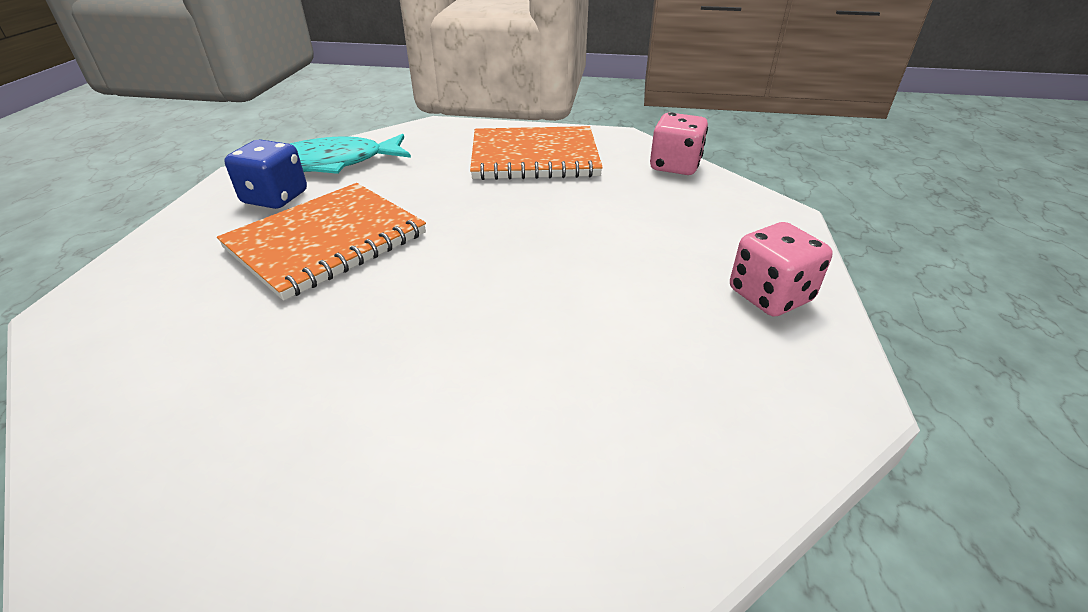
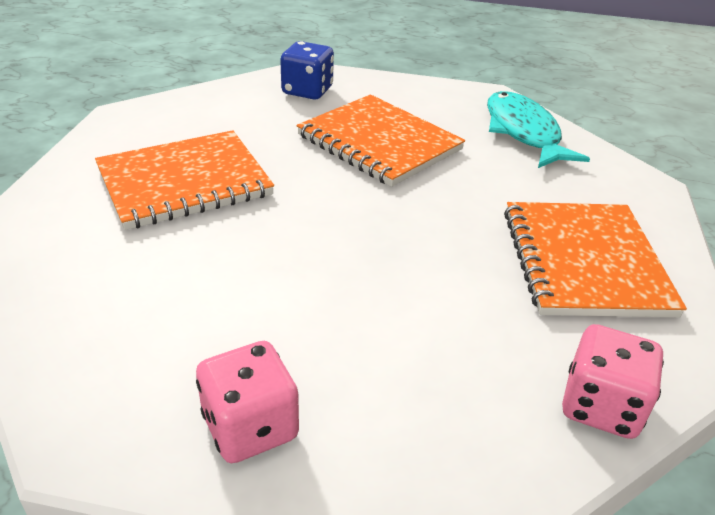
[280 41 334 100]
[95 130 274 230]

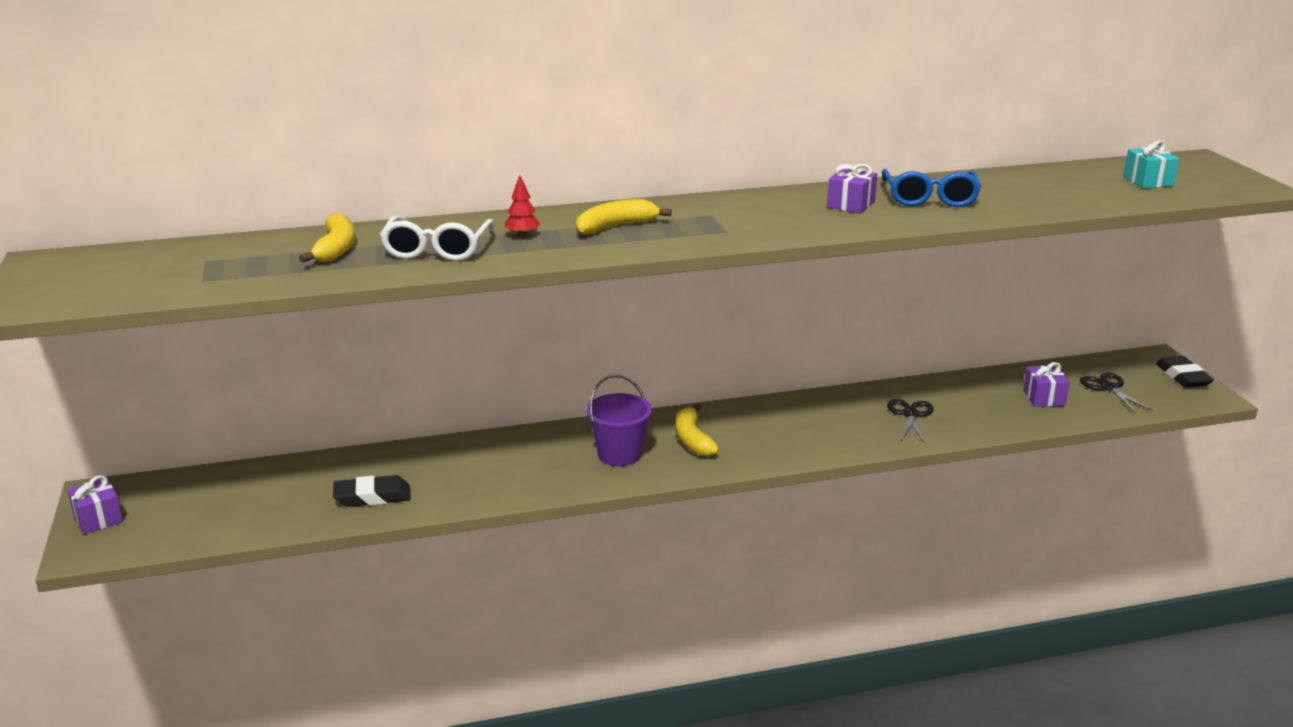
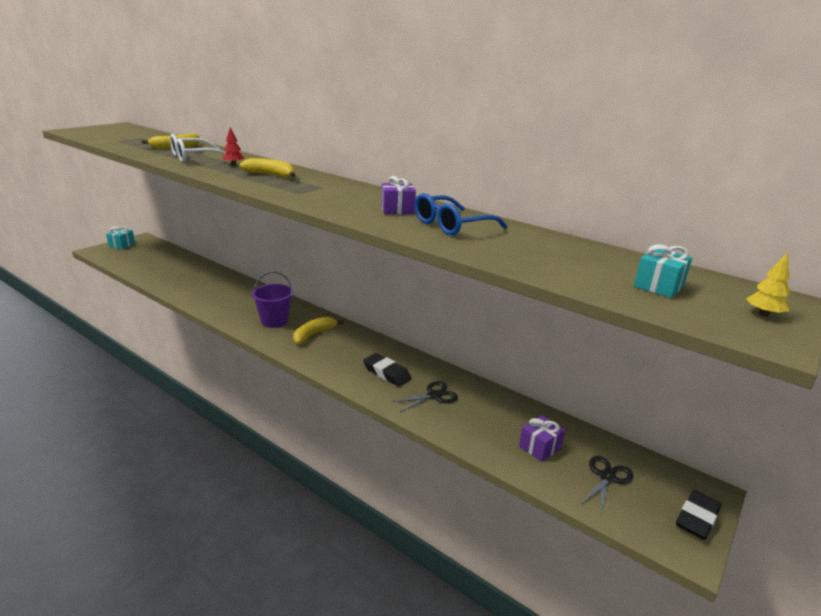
[106 227 135 249]
[363 353 411 387]
[746 252 790 317]

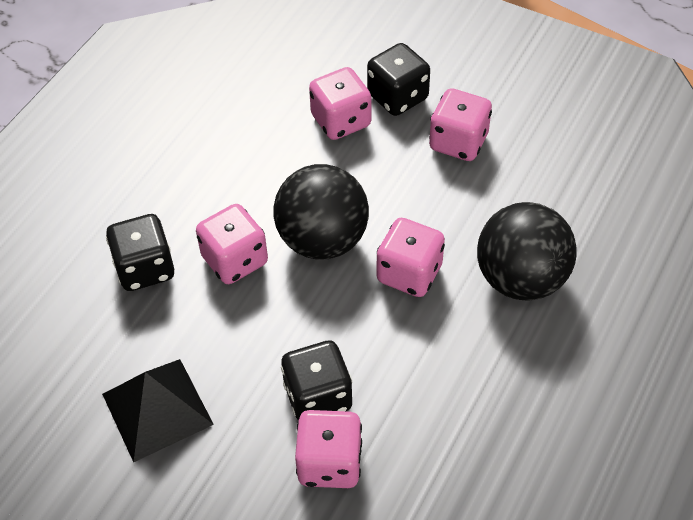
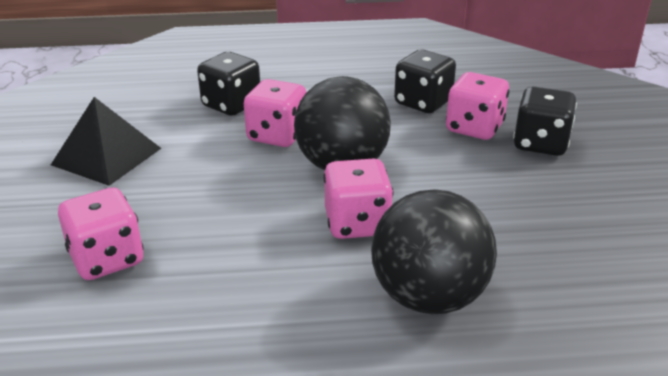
[429 88 492 161] (first image)
[394 50 456 113]

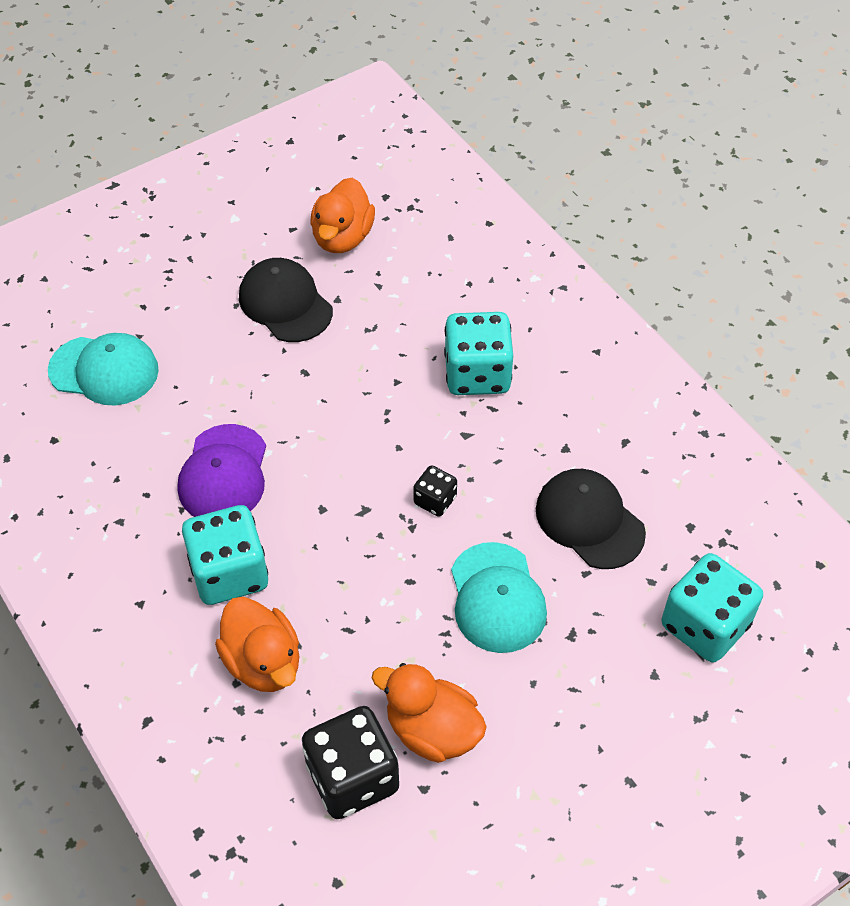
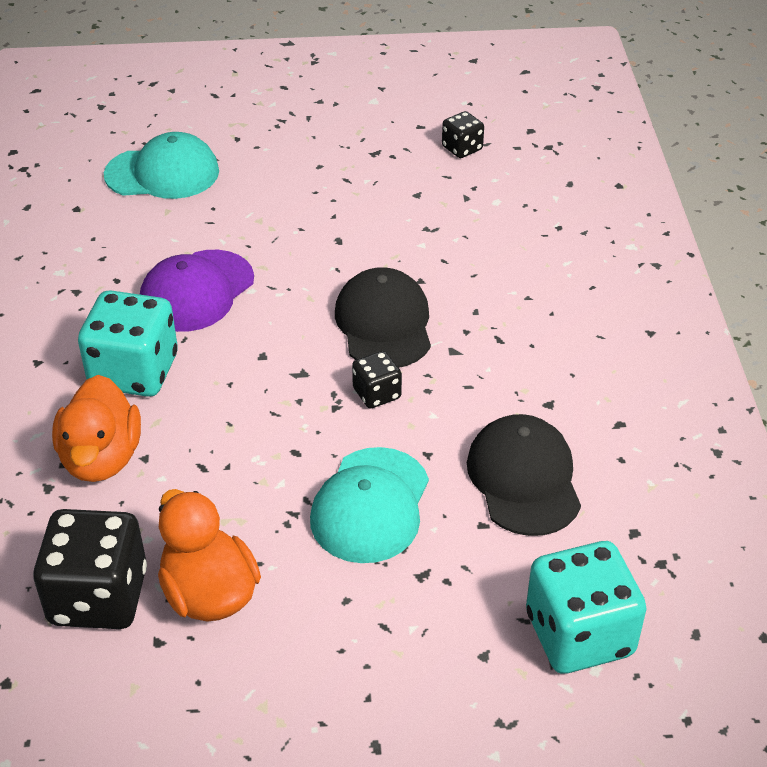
[442 111 484 158]
[335 268 431 368]
[444 312 513 395] (first image)
[104 132 219 199]

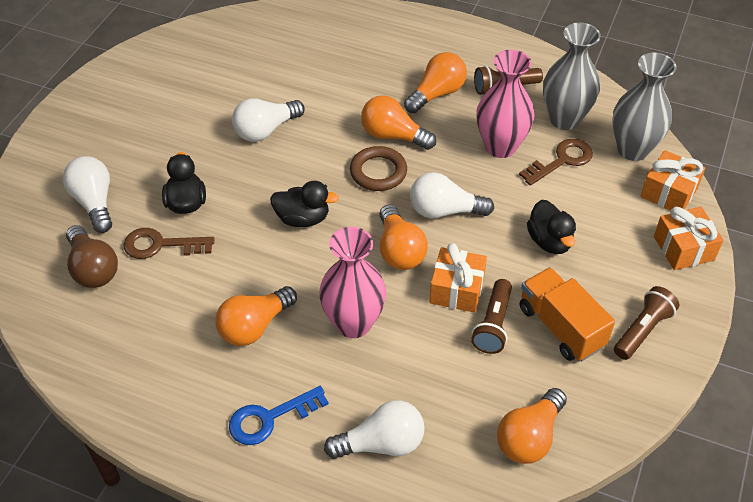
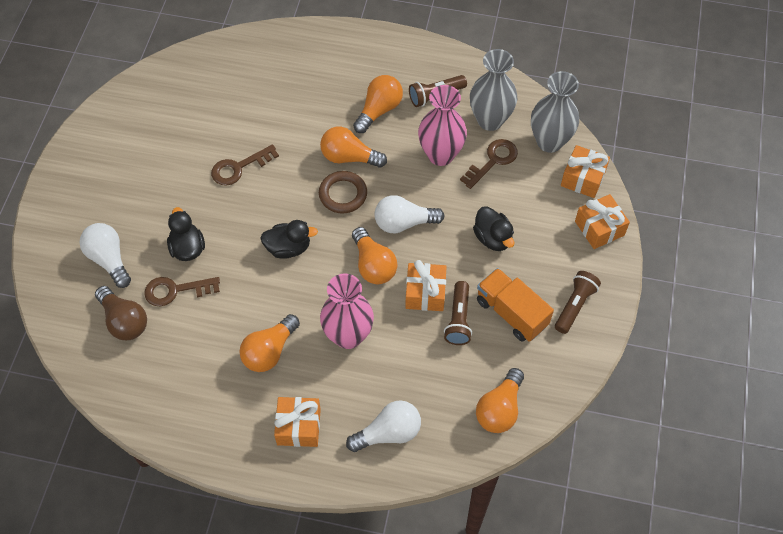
[211 144 279 186]
[274 397 321 447]

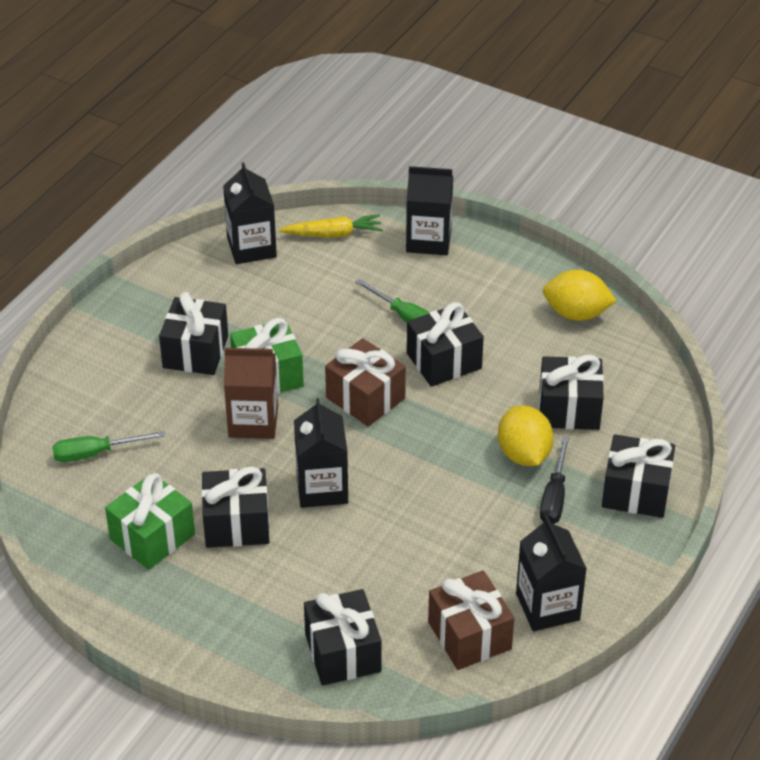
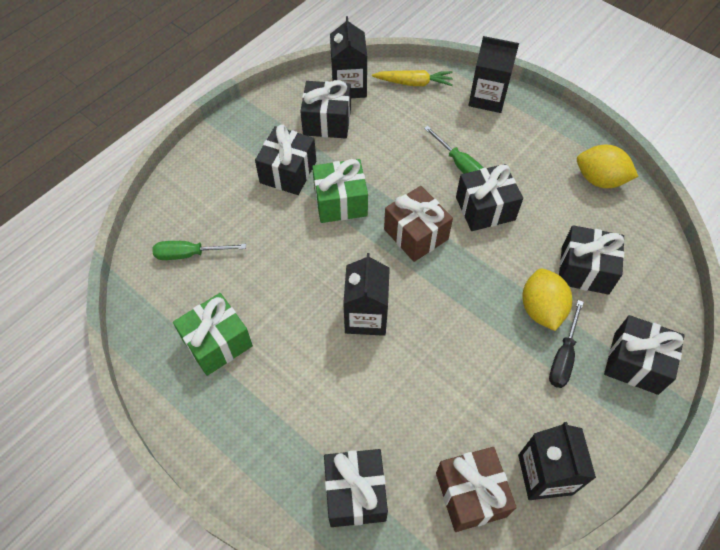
[224 348 278 439] (first image)
[300 80 351 138]

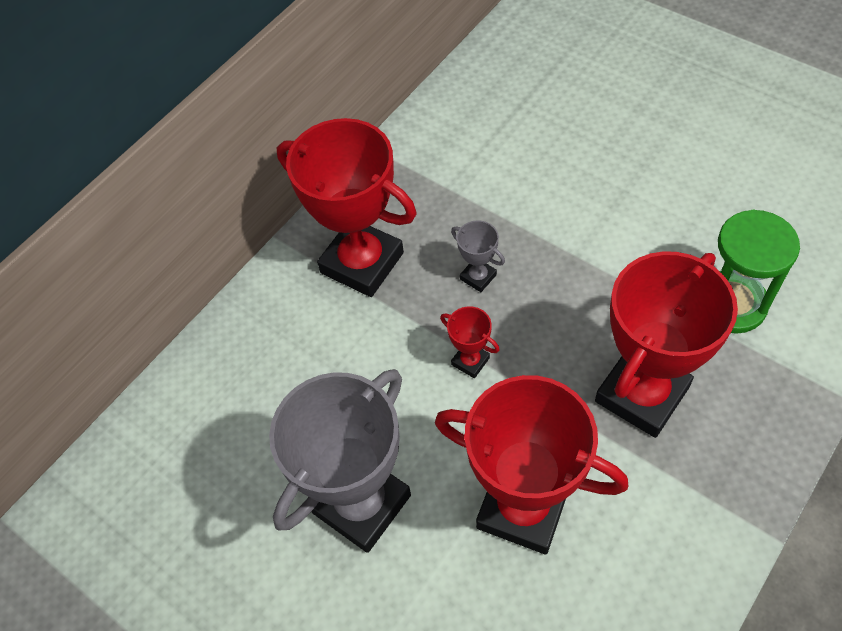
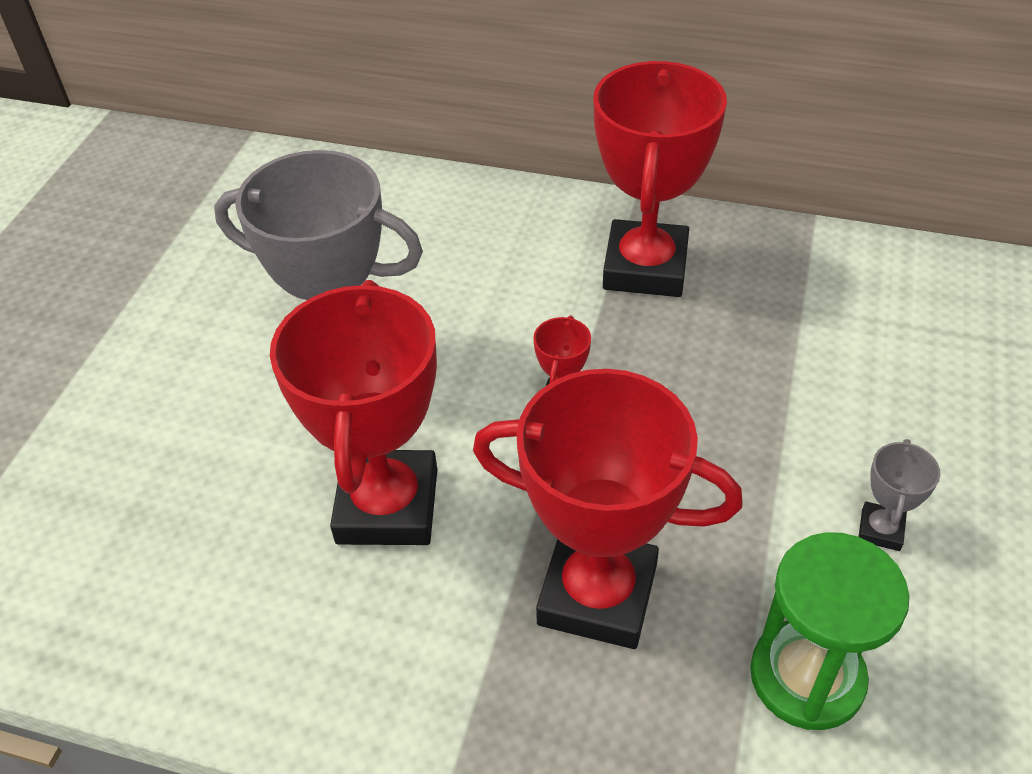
[858 439 941 551]

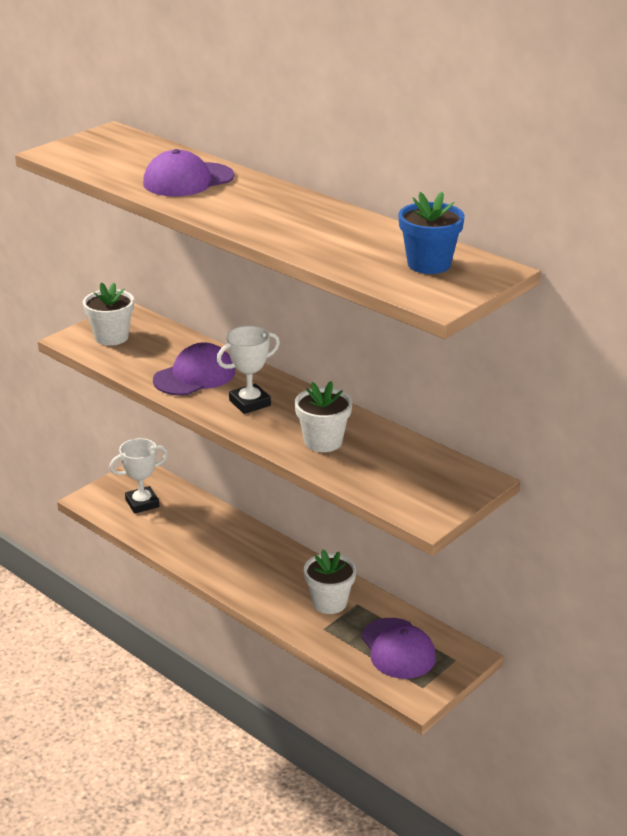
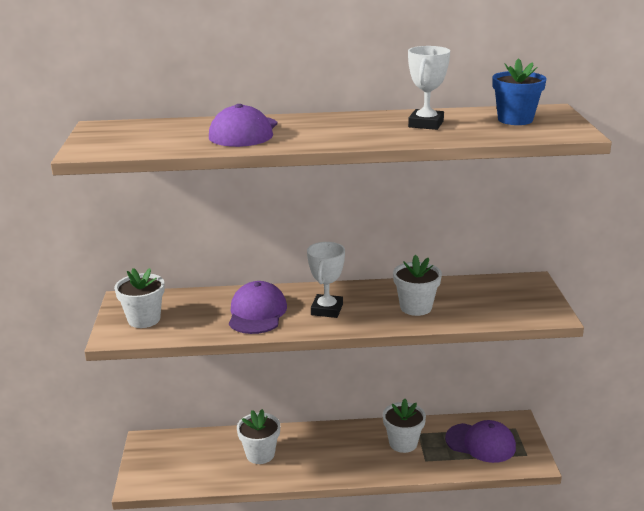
[408 46 450 130]
[237 409 280 464]

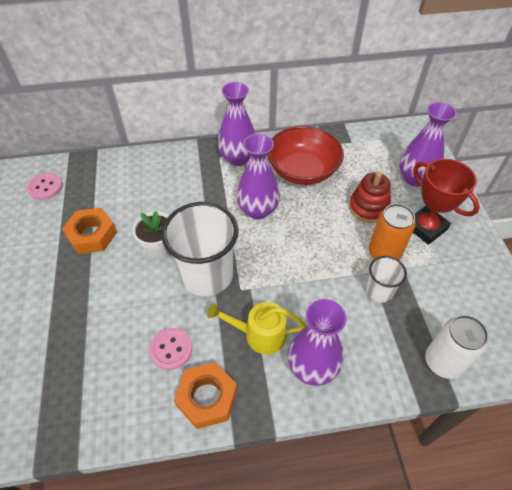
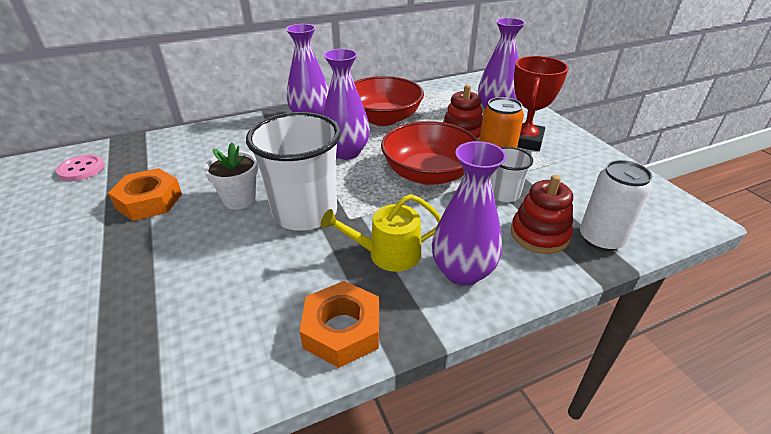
[514 56 569 151]
[149 328 192 370] (first image)
[381 121 478 185]
[511 175 573 254]

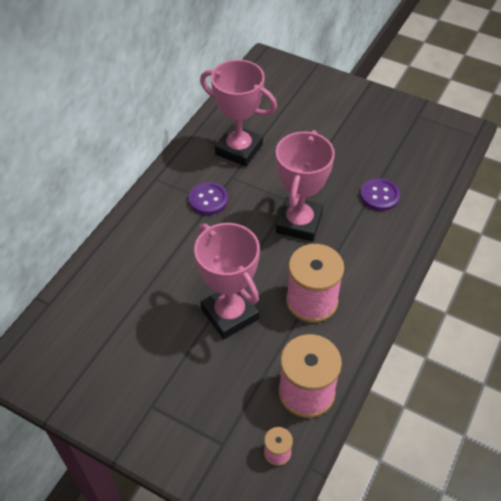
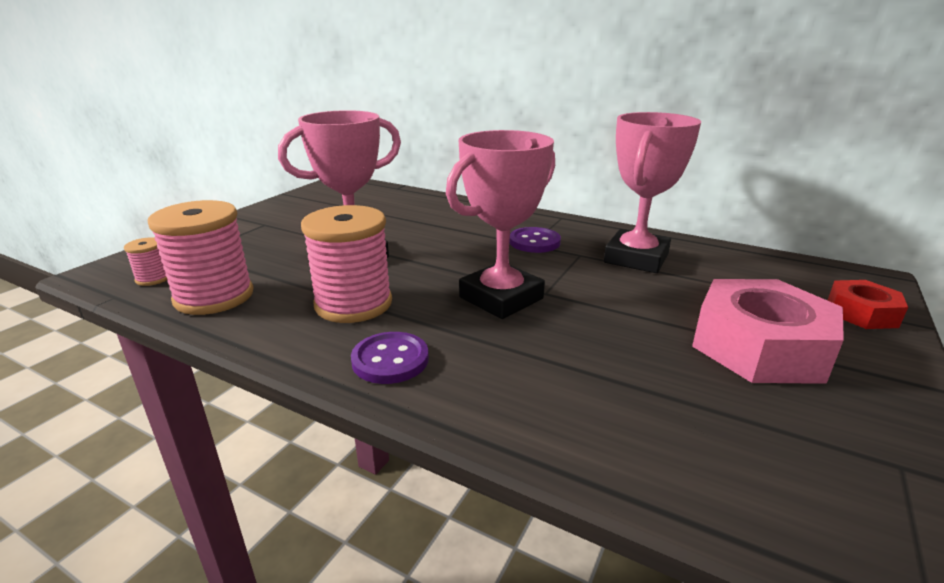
[446 130 555 319]
[351 332 429 384]
[692 279 844 384]
[828 280 908 329]

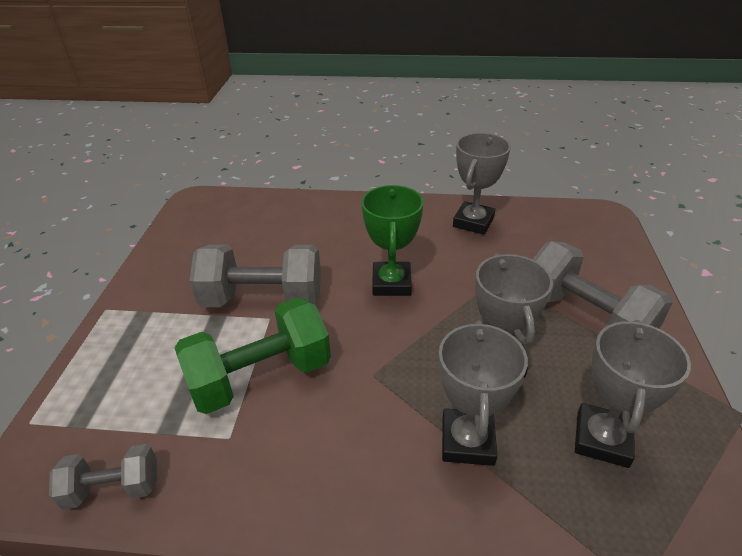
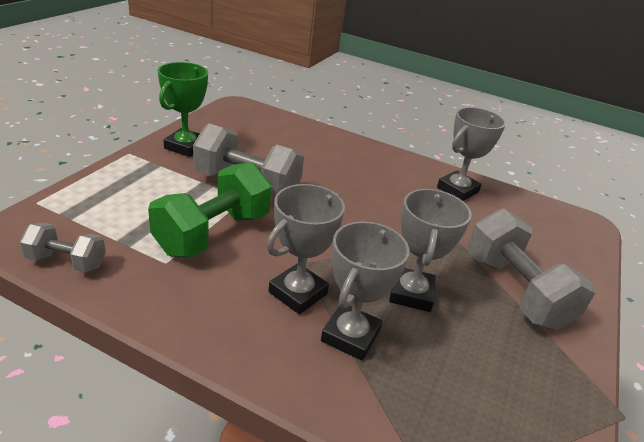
[158 62 208 157]
[148 162 272 258]
[267 184 345 314]

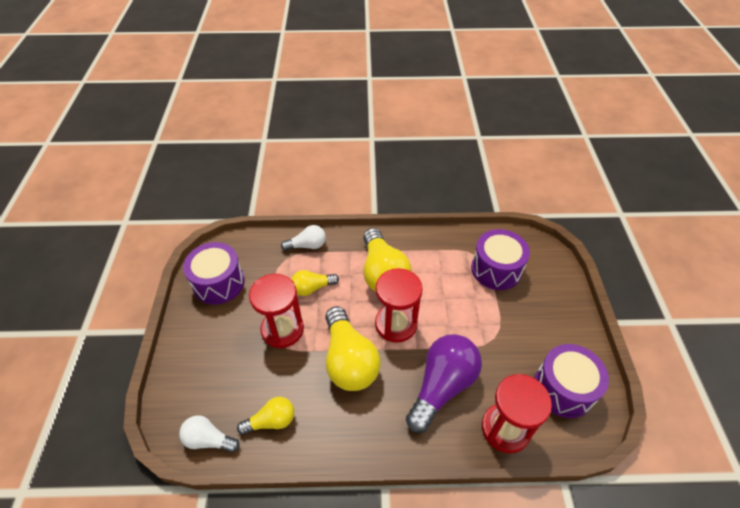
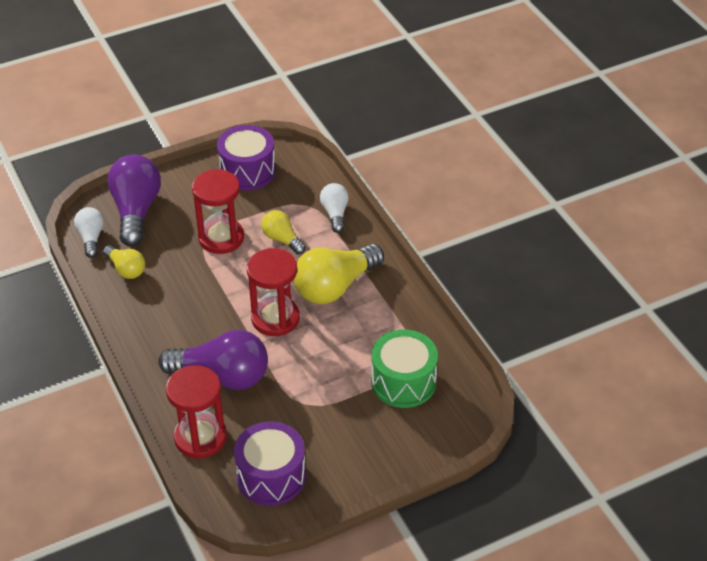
[320 183 349 233]
[371 329 438 408]
[325 306 381 391] (first image)
[107 154 161 247]

